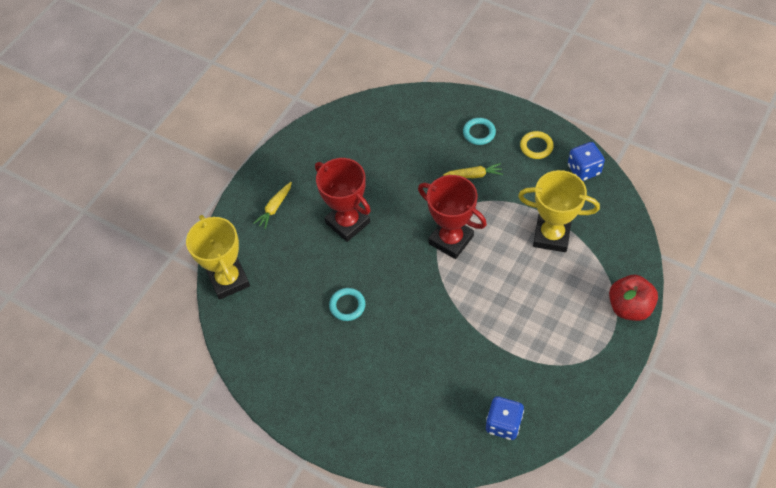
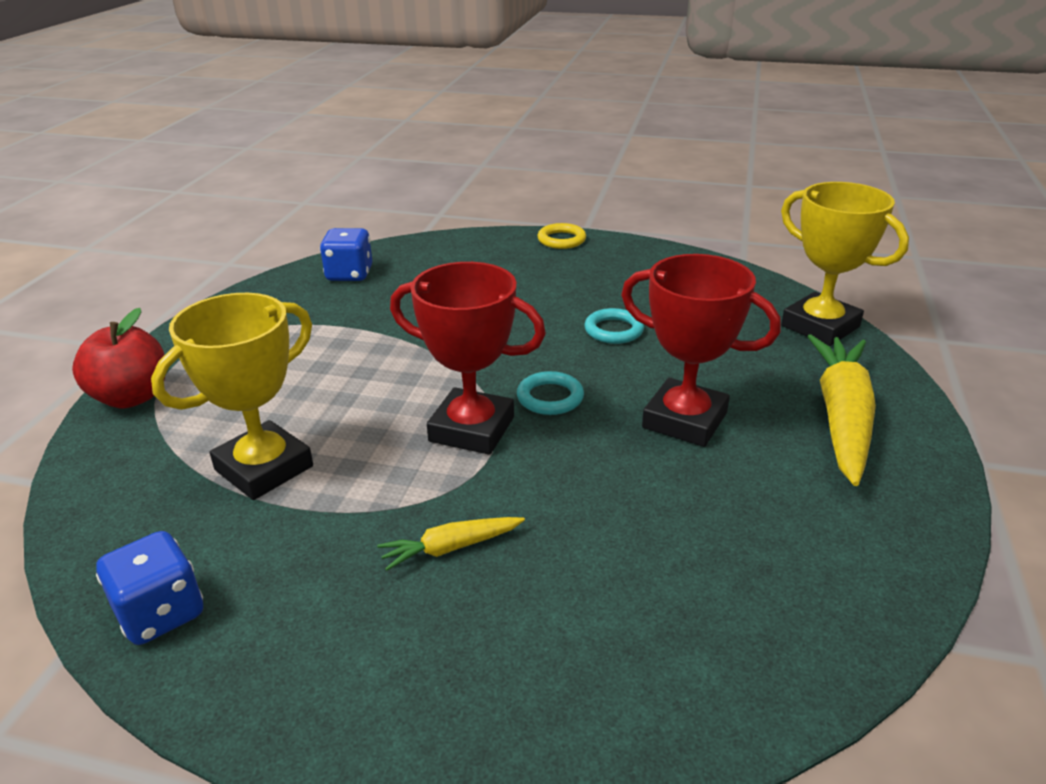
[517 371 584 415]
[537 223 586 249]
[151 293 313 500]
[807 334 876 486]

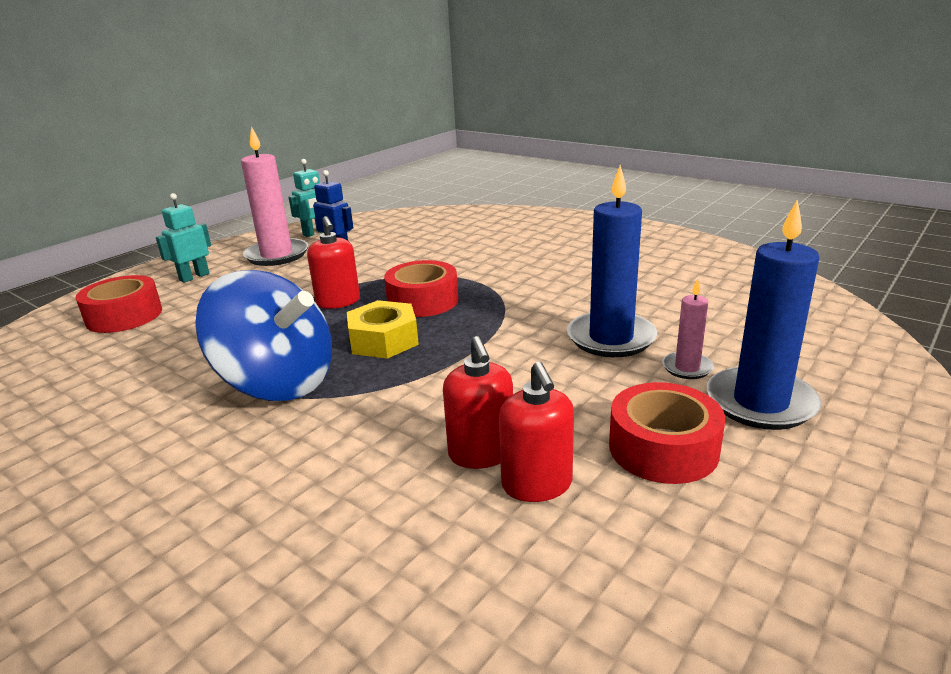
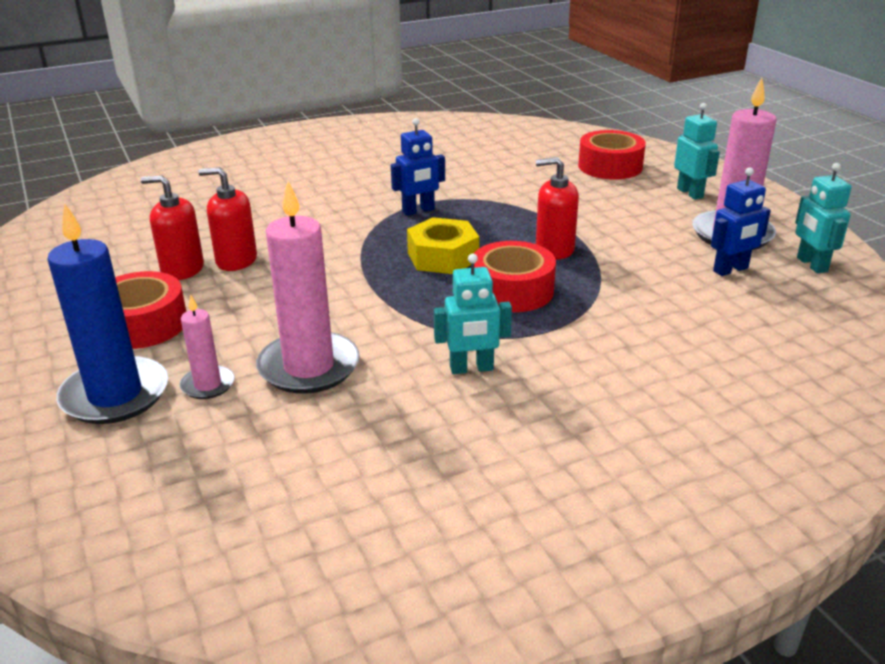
[256 181 360 394]
[391 118 445 216]
[434 254 512 374]

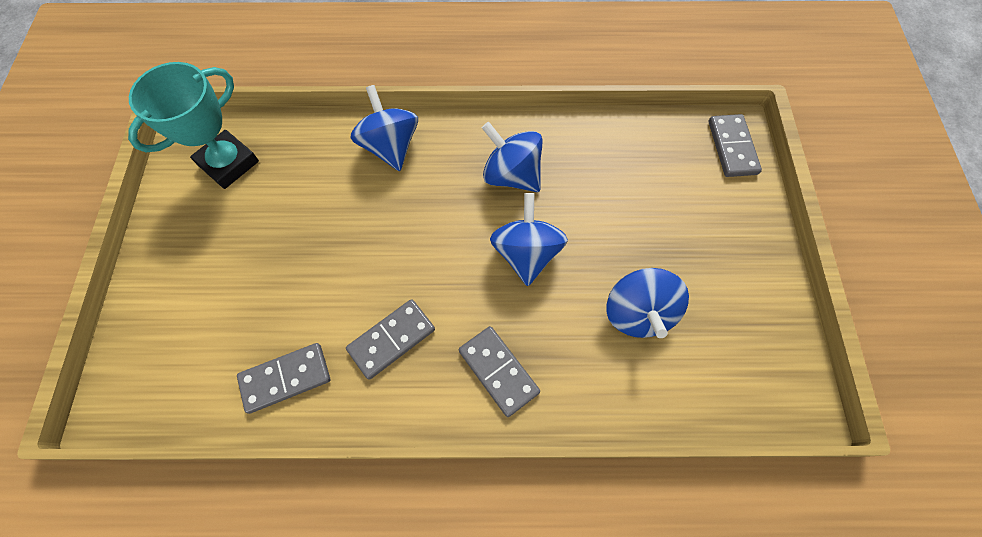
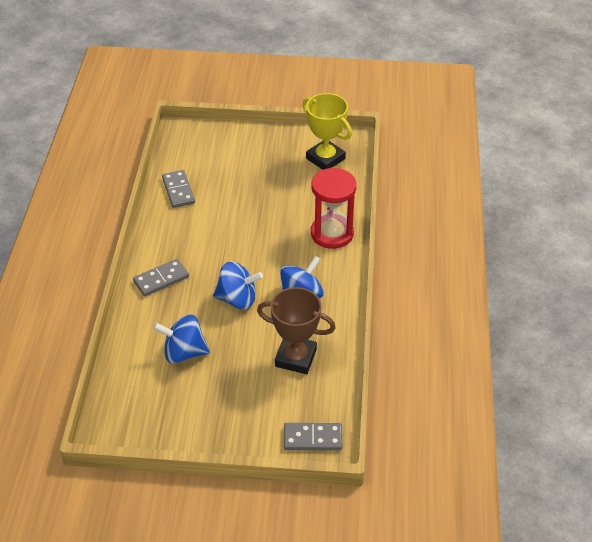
[302 93 352 170]
[311 168 357 249]
[346 299 435 380] (first image)
[257 287 336 374]

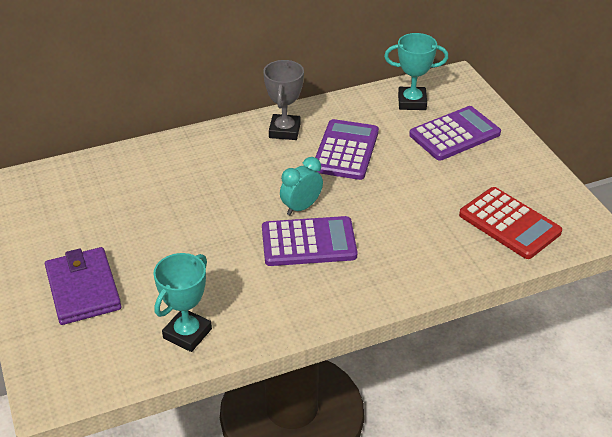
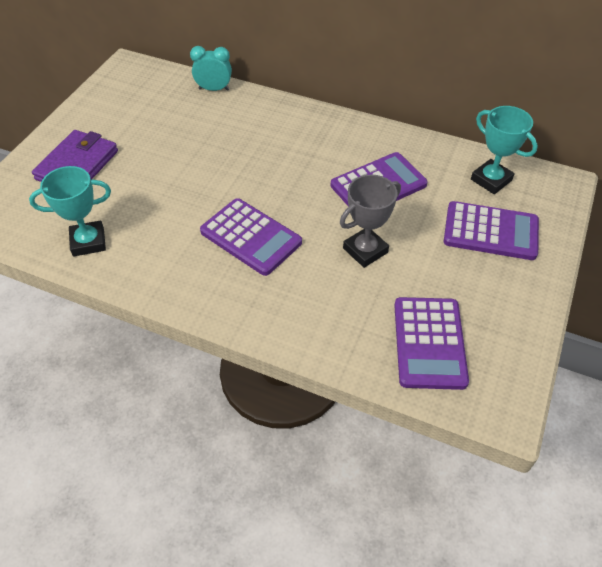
[340 174 401 268]
[190 46 232 91]
[394 297 469 390]

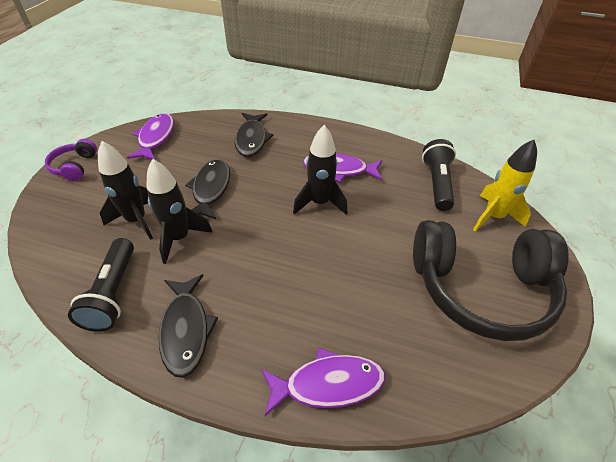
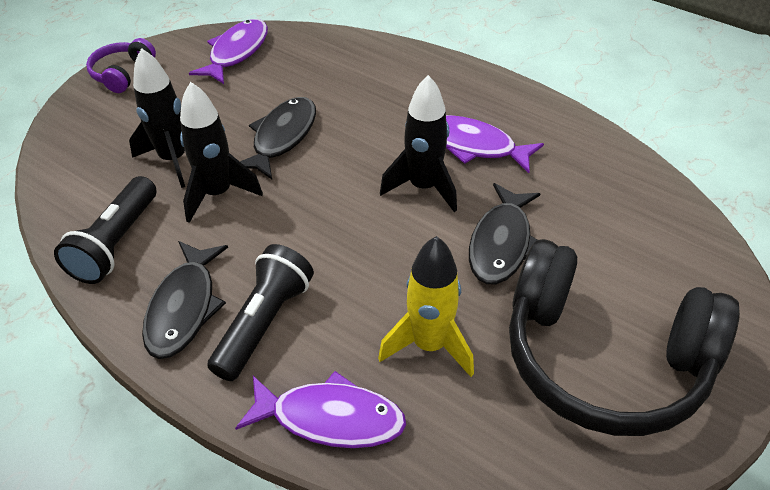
[469 183 541 284]
[207 244 314 381]
[378 236 474 377]

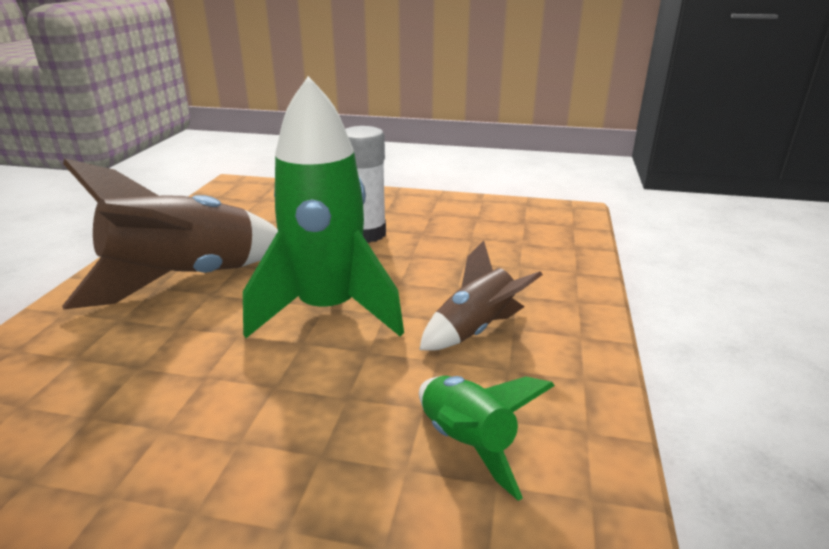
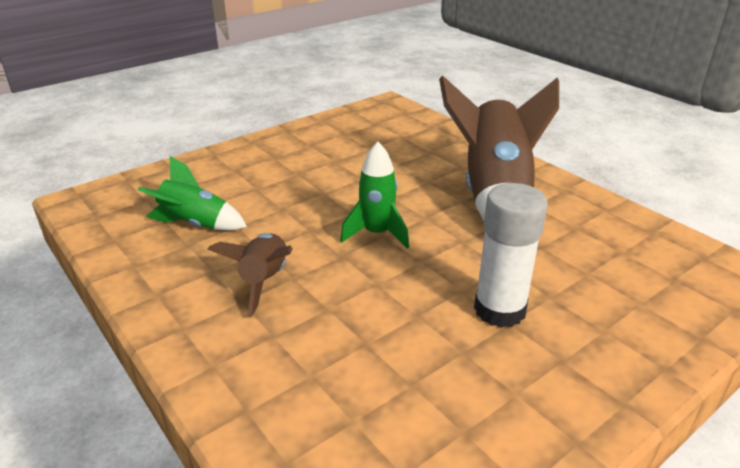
[340 142 409 249]

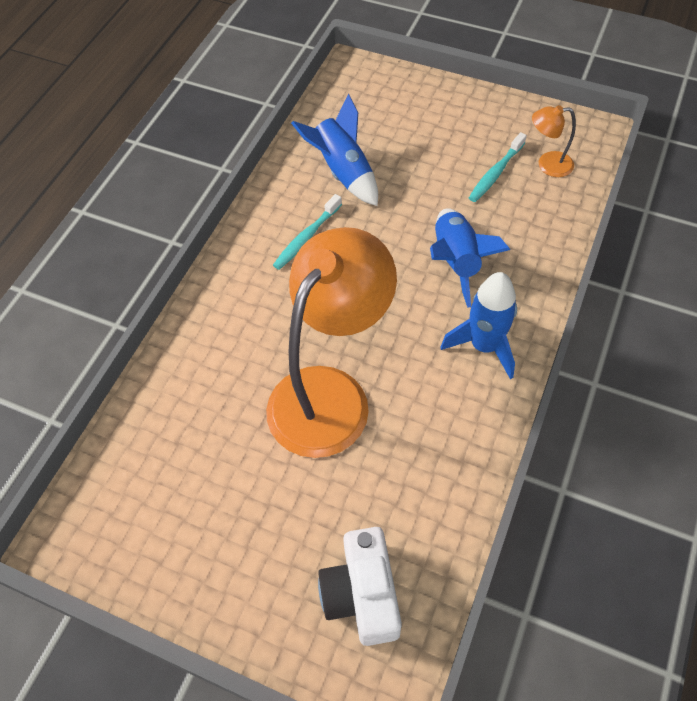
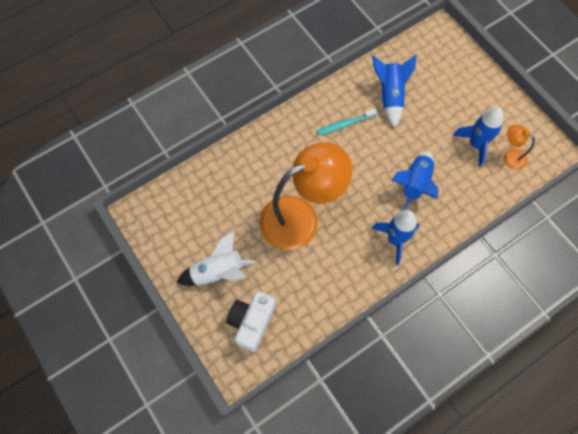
[453 107 503 167]
[176 231 256 286]

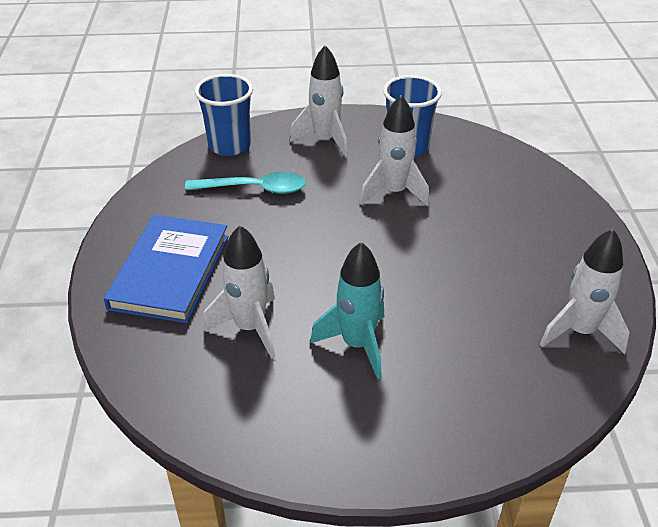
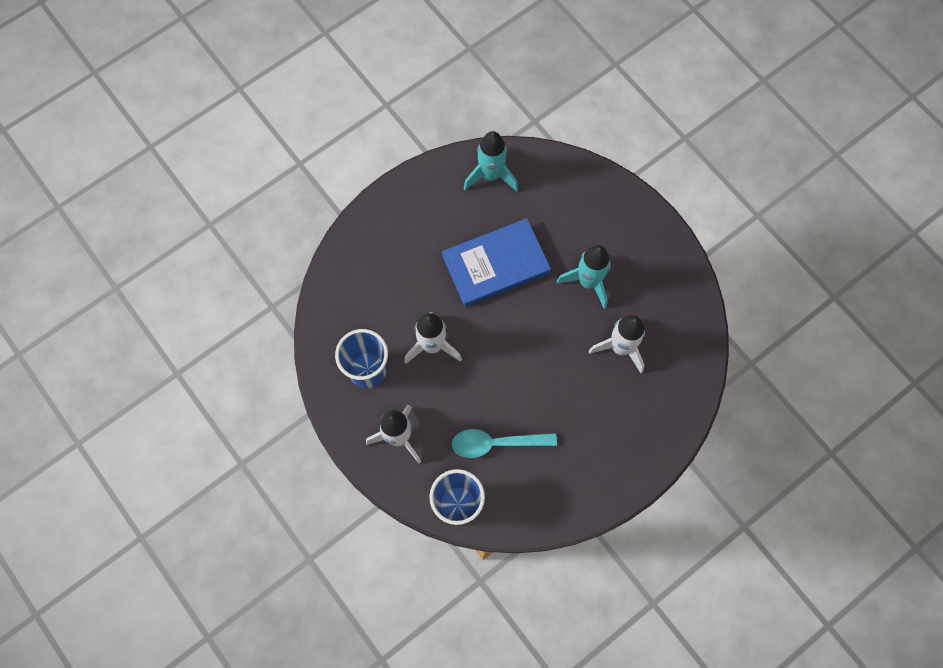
[452 429 557 458]
[442 218 551 307]
[464 131 518 191]

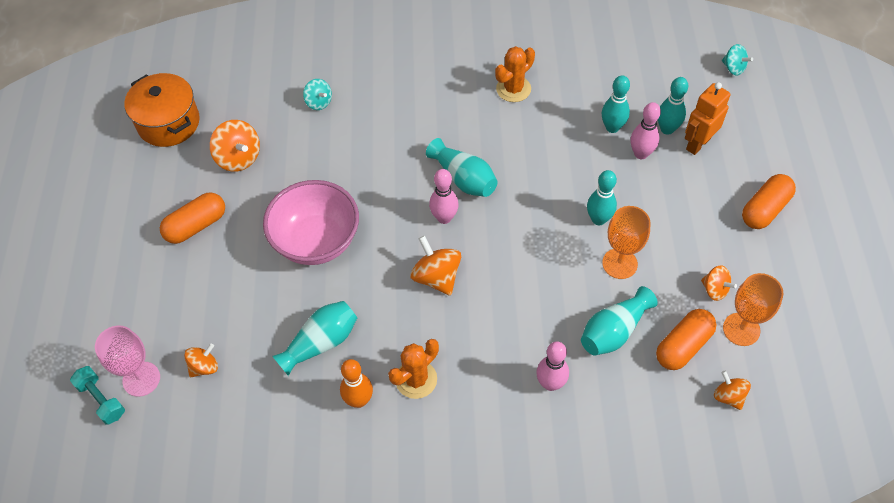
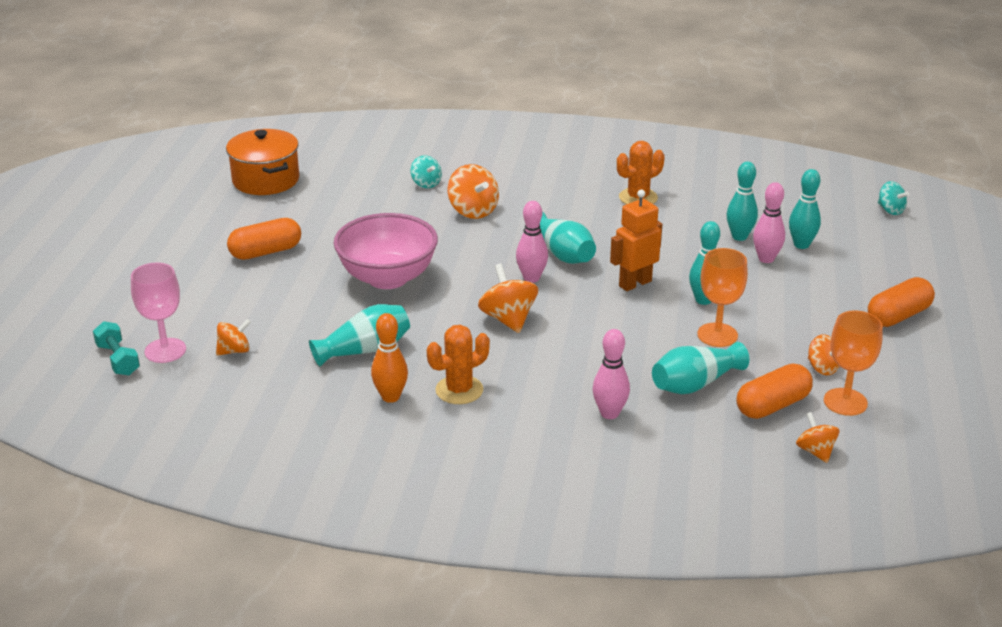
[610 190 662 291]
[448 164 499 219]

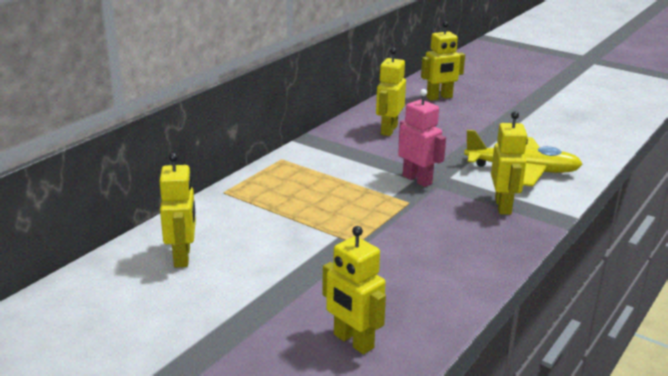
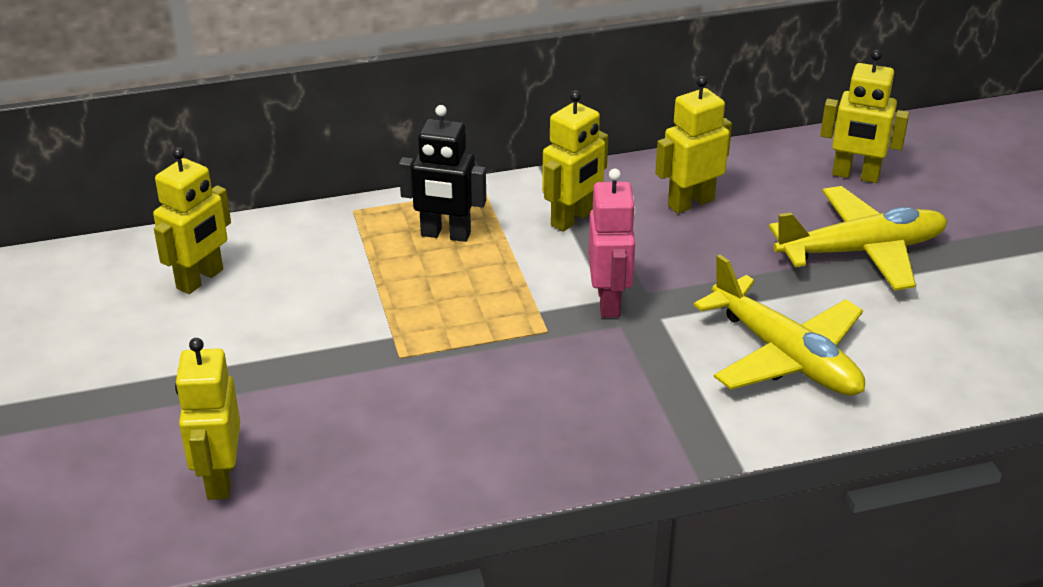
[542 90 608 232]
[399 105 486 242]
[769 186 948 290]

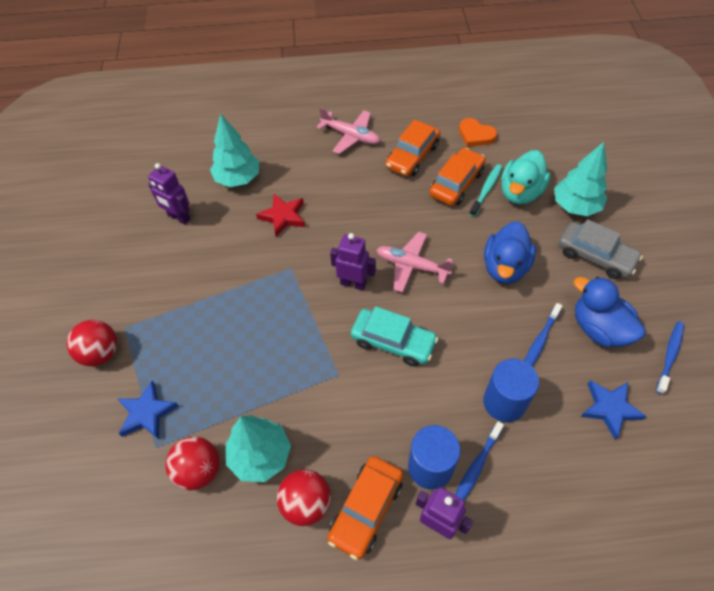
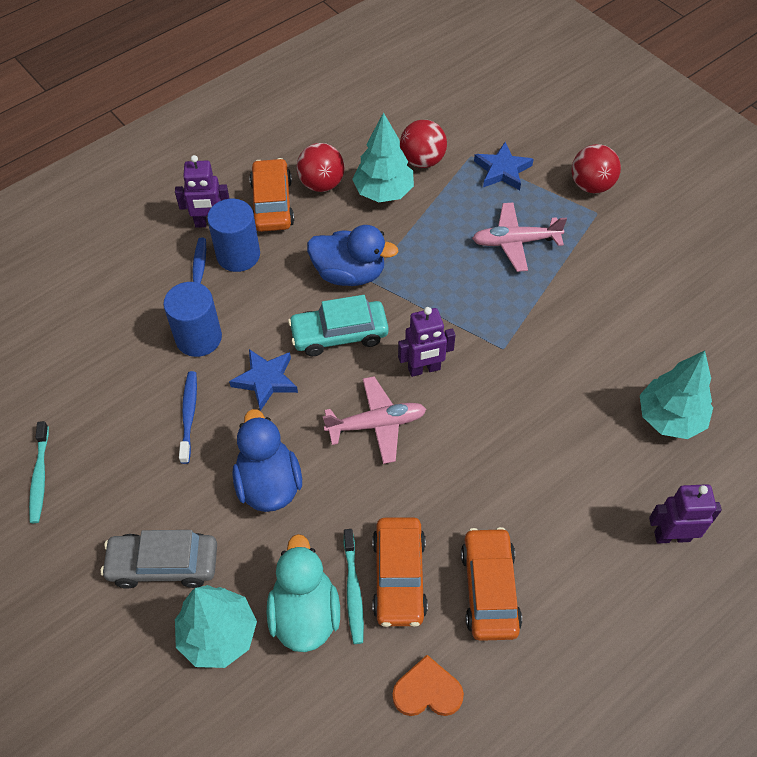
[472 203 567 272]
[649 484 722 544]
[256 194 305 237] (first image)
[307 225 398 286]
[29 421 49 523]
[229 349 298 411]

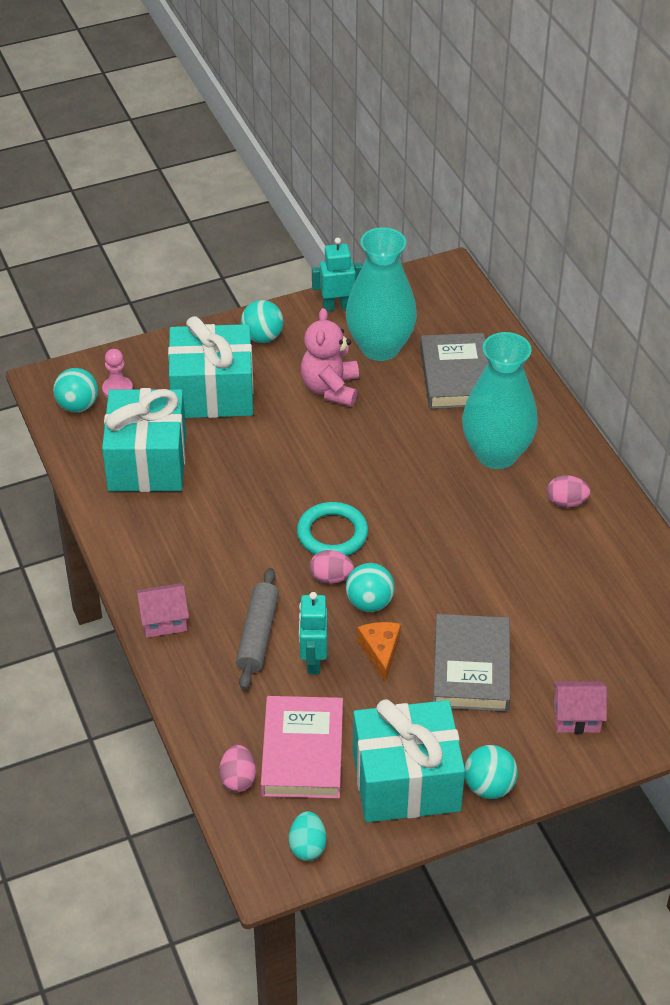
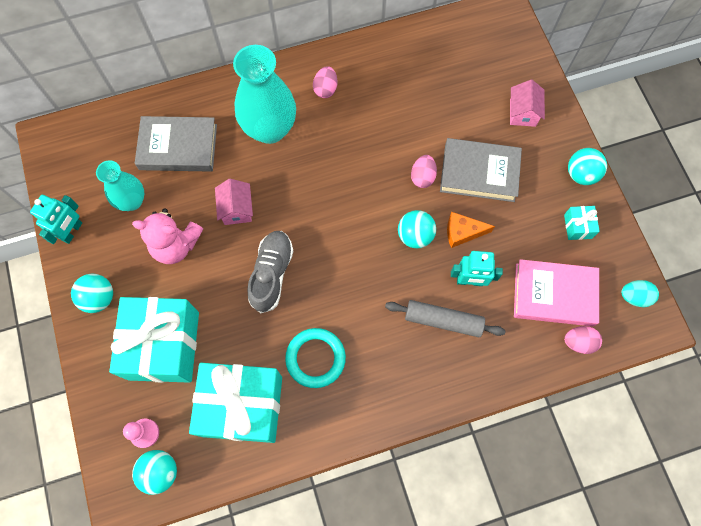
[96 160 144 211]
[30 195 82 244]
[285 328 346 388]
[411 155 437 188]
[215 179 253 225]
[564 206 600 240]
[247 231 293 313]

